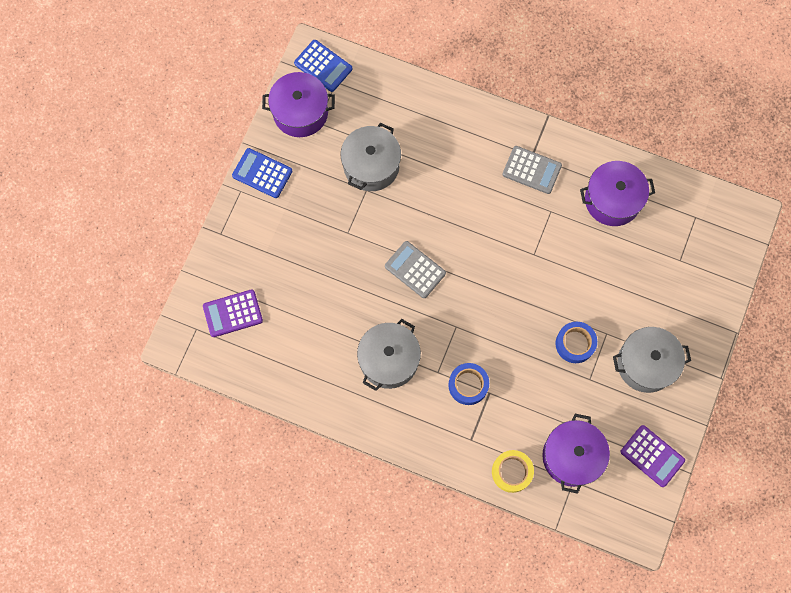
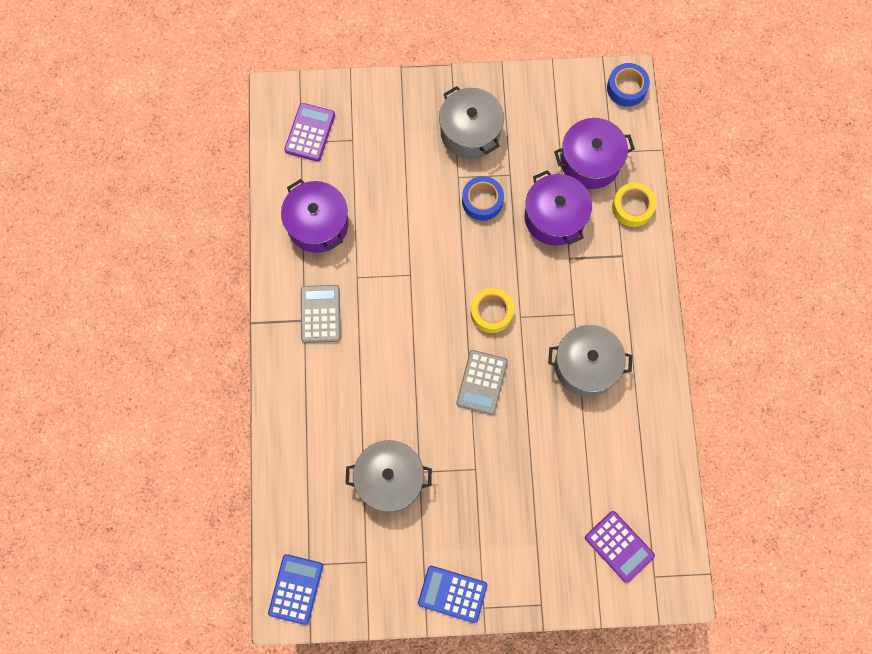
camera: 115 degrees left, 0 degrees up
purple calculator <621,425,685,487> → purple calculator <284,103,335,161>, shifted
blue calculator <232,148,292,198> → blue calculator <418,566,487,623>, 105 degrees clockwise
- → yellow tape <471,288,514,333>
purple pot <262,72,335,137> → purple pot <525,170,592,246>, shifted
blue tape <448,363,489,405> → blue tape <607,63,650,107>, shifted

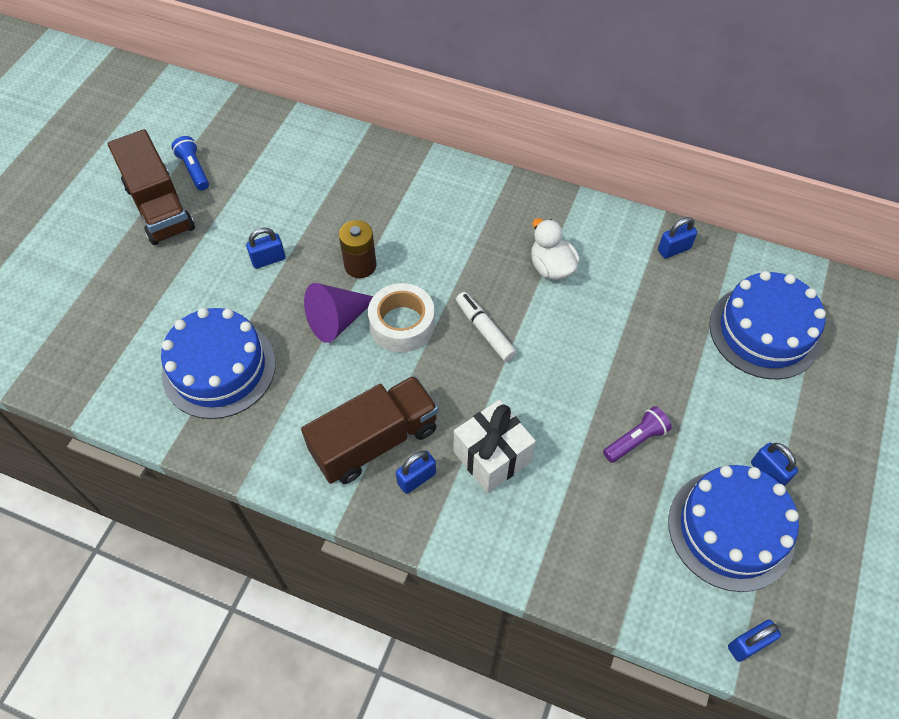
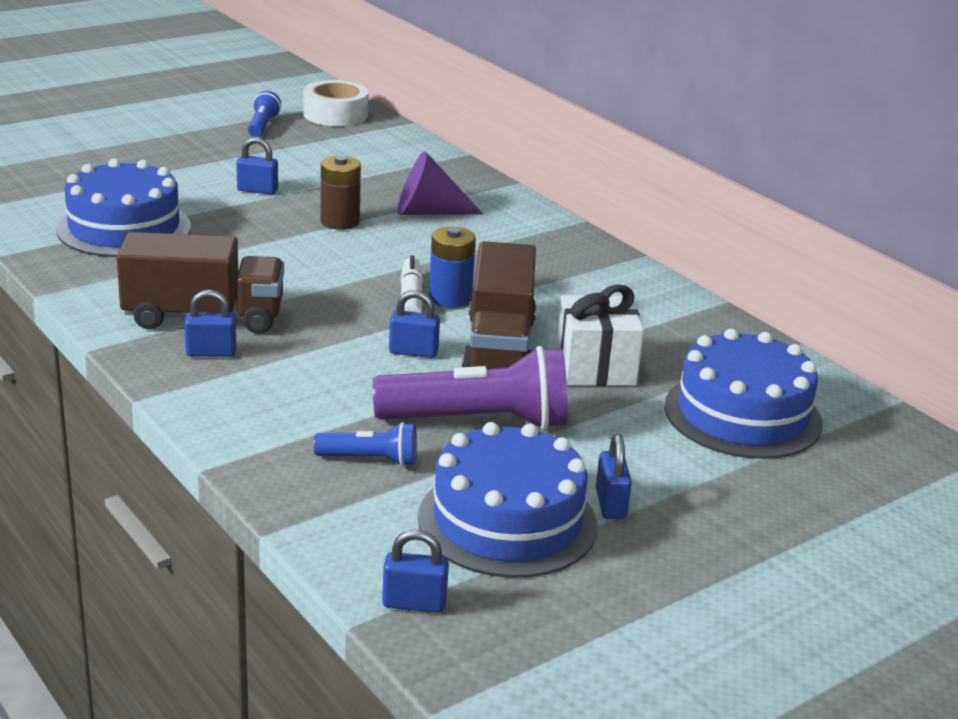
camera: 30 degrees right, 30 degrees down
white tape <368,283,435,352> → white tape <303,80,369,126>, shifted
- → blue flashlight <313,422,417,467>
purple flashlight <603,406,672,463> → purple flashlight <373,346,568,430>, x1.99
blue padlock <658,217,697,259> → blue padlock <389,290,440,358>, shifted
purple cone <304,283,373,343> → purple cone <397,151,483,215>, shifted
- → blue battery <429,227,476,308>
brown truck <108,129,195,245> → brown truck <462,241,536,369>, shifted
white gift <454,400,536,493> → white gift <556,284,644,386>, shifted
white duck <531,218,580,280> → -

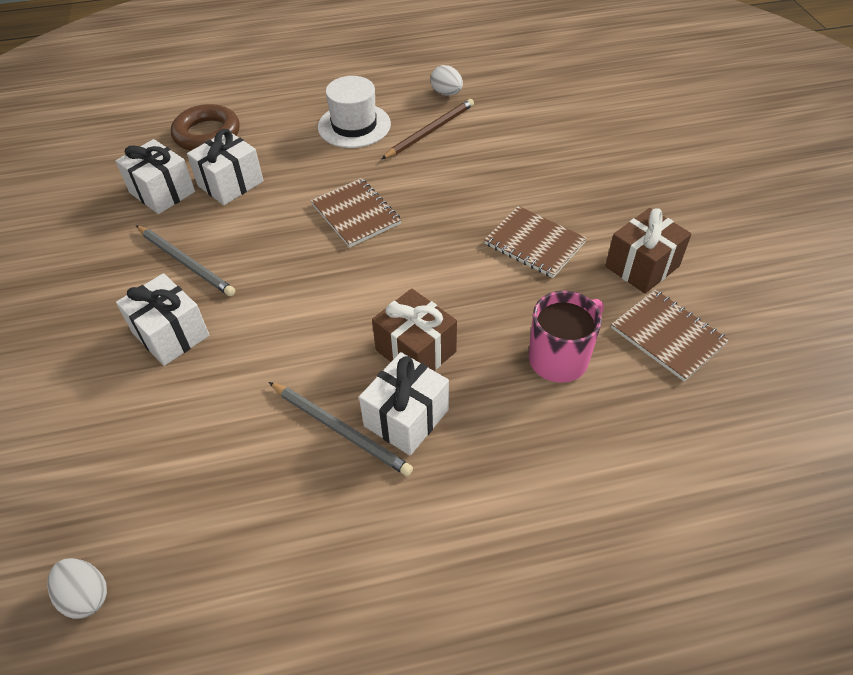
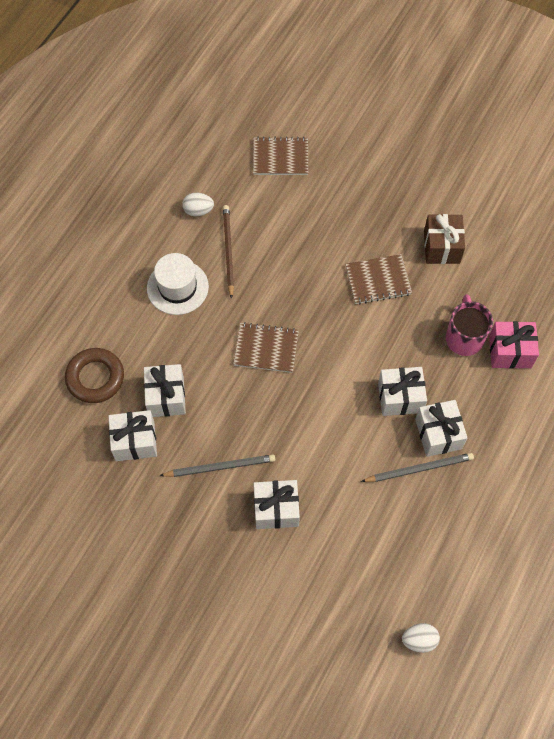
camera: 50 degrees left, 15 degrees up
brown notebook <611,289,729,382> → brown notebook <253,137,308,175>, shifted
brown gift <372,288,457,371> → white gift <378,367,427,416>
- → pink gift <489,321,539,369>

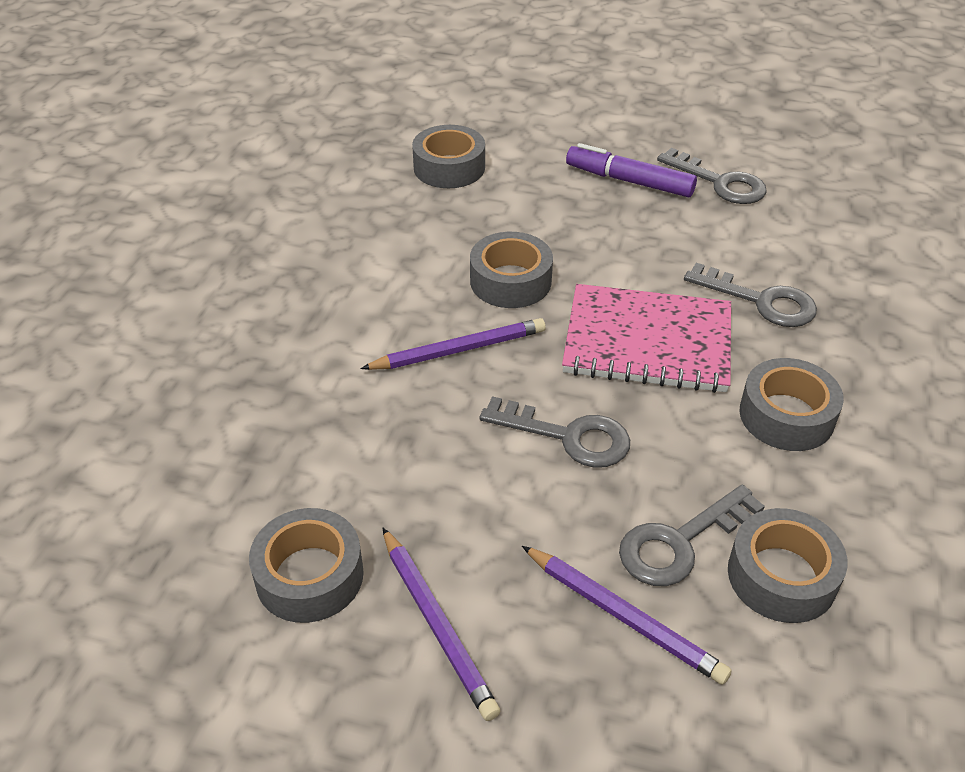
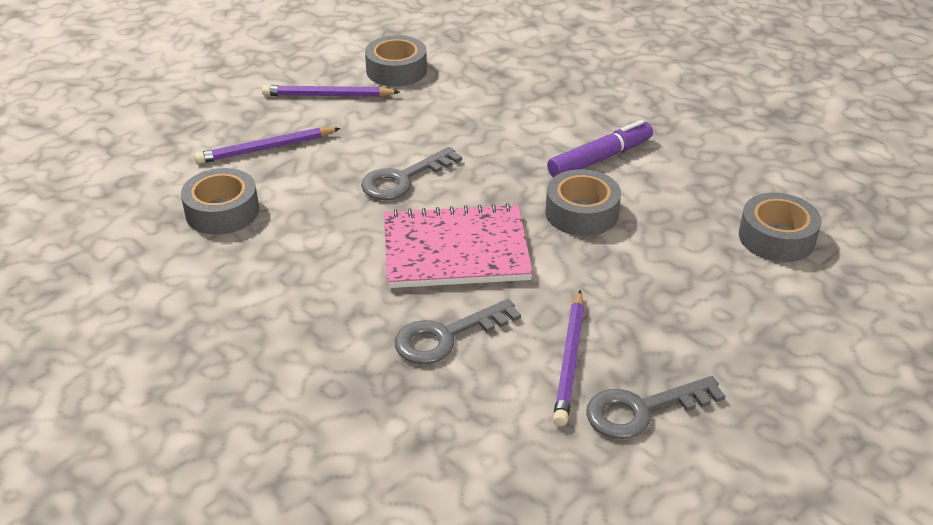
camera: 120 degrees right, 5 degrees down
pink notebook <562,284,731,393> → pink notebook <384,203,533,288>, 45 degrees clockwise
purple marker <566,143,697,197> → purple marker <547,120,653,177>, shifted
purple pencil <360,318,546,370> → purple pencil <553,290,584,426>, shifted
grey key <619,485,765,586> → -
grey tape <740,358,844,451> → -

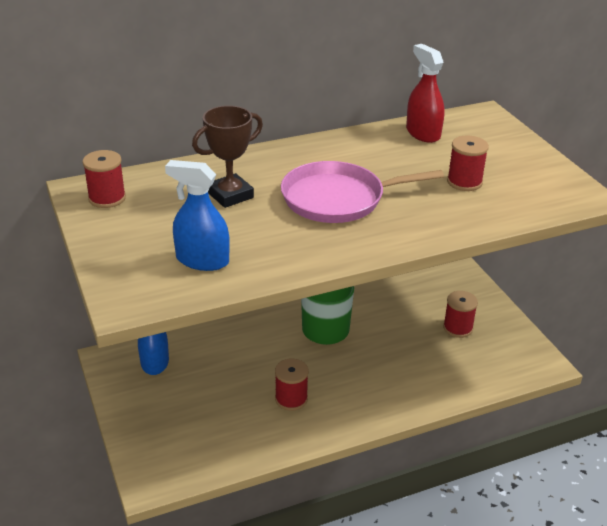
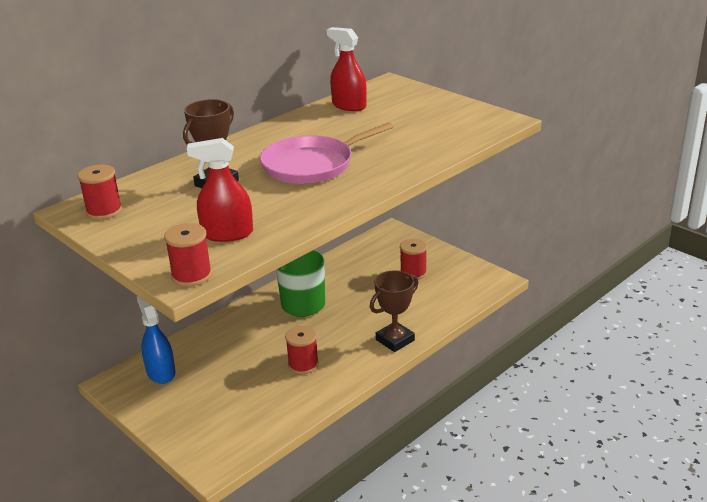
camera: 20 degrees left, 5 degrees down
red spool <447,136,489,191> → red spool <164,223,212,287>, shifted
blue spray bottle <165,160,230,271> → red spray bottle <187,138,253,242>
- → brown trophy <370,270,418,352>

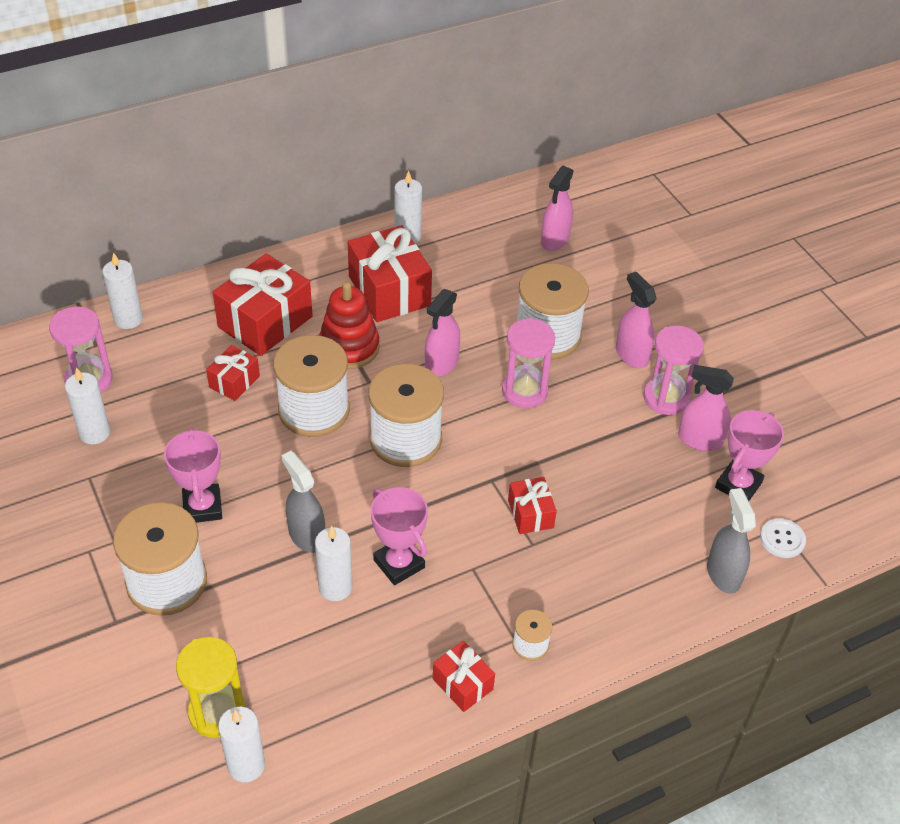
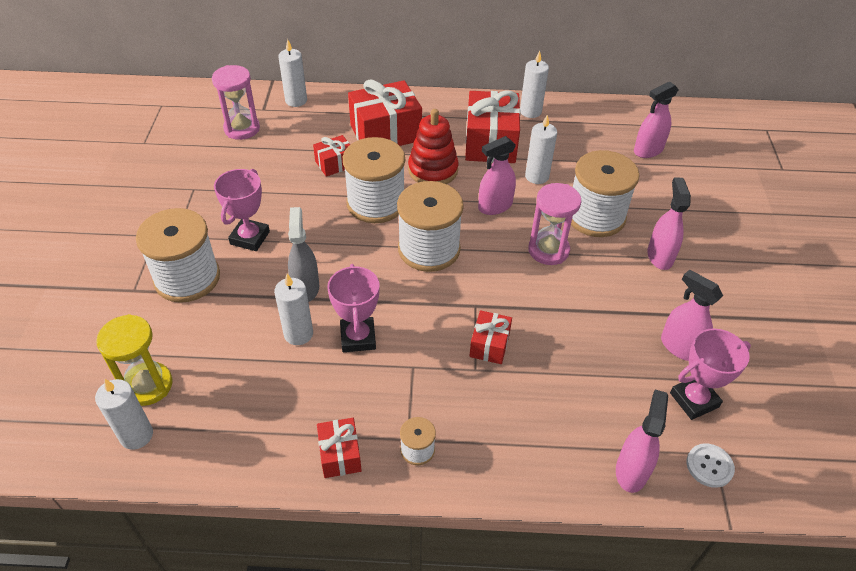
camera: 30 degrees right, 0 degrees up
white candle <65,367,110,444> → white candle <525,114,557,184>, shifted
grey spray bottle <707,488,756,594> → pink spray bottle <616,390,668,493>
pink hourglass <644,326,704,415> → -

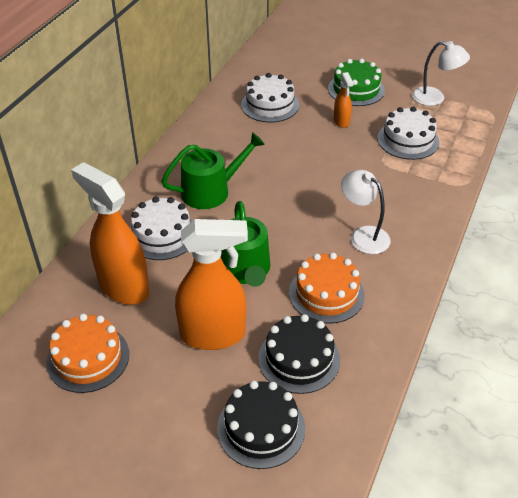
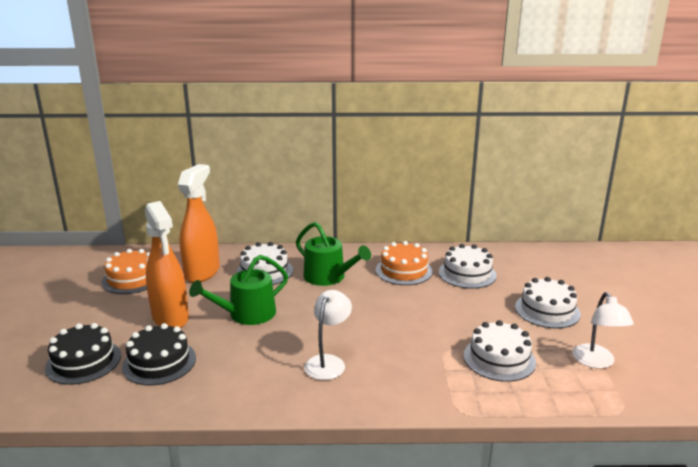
camera: 65 degrees right, 20 degrees down
orange cake <289,253,365,324> → orange cake <376,241,433,285>, shifted
green cake <328,58,385,106> → white cake <515,277,581,329>
orange spray bottle <334,72,354,128> → -

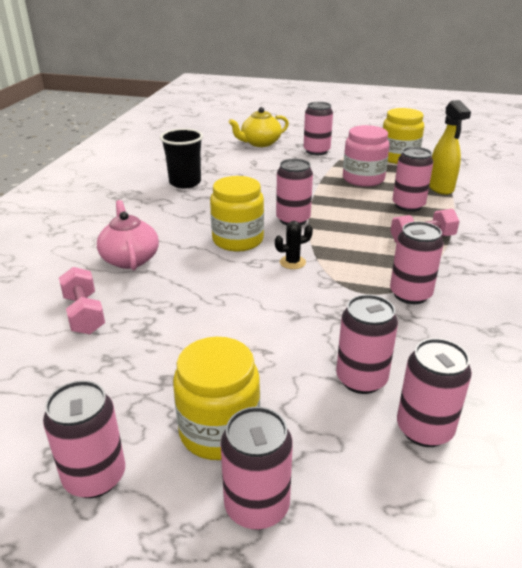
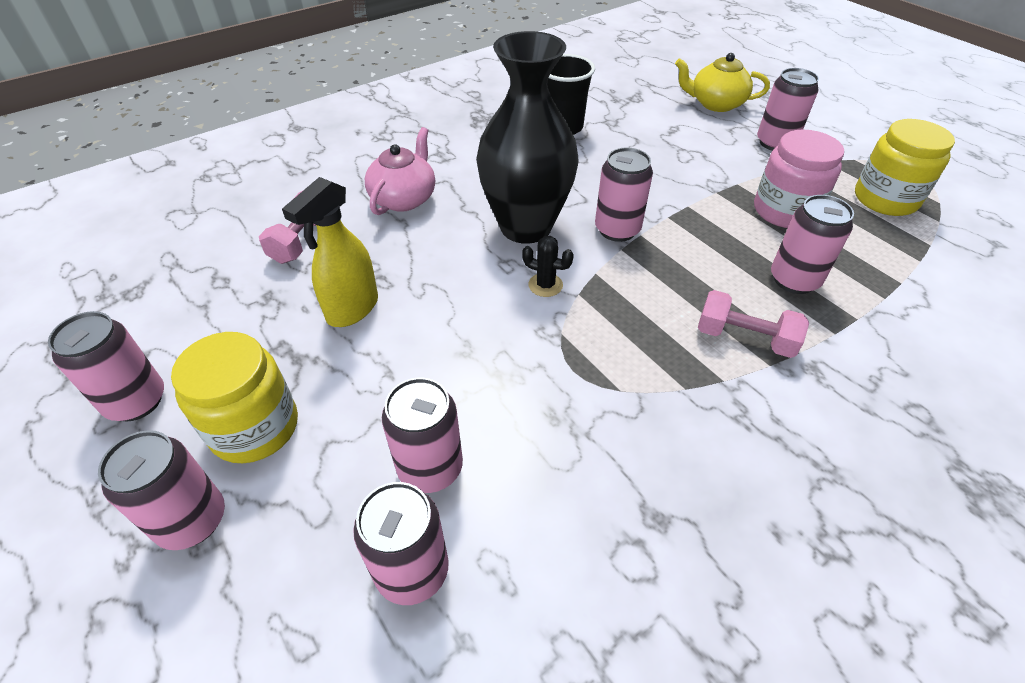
camera: 40 degrees right, 15 degrees up
yellow spray bottle <429,100,471,195> → yellow spray bottle <282,177,378,327>, shifted
yellow jar <210,176,264,252> → black vase <476,31,578,244>
pink can <390,221,444,304> → -

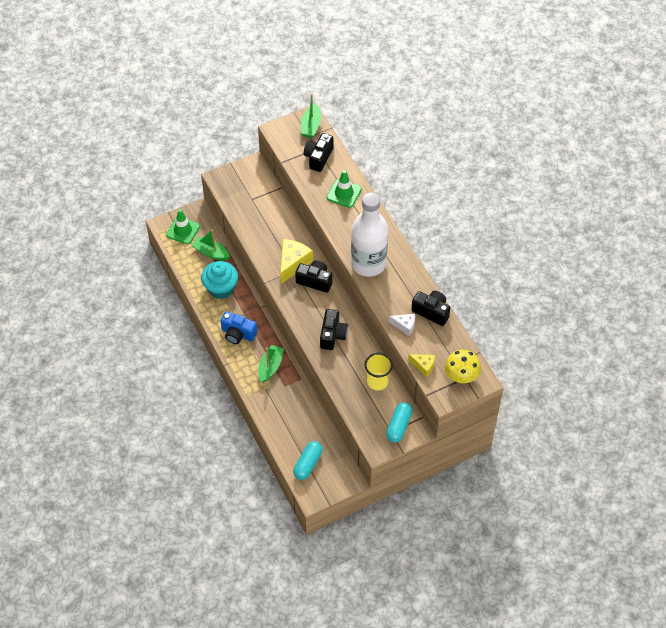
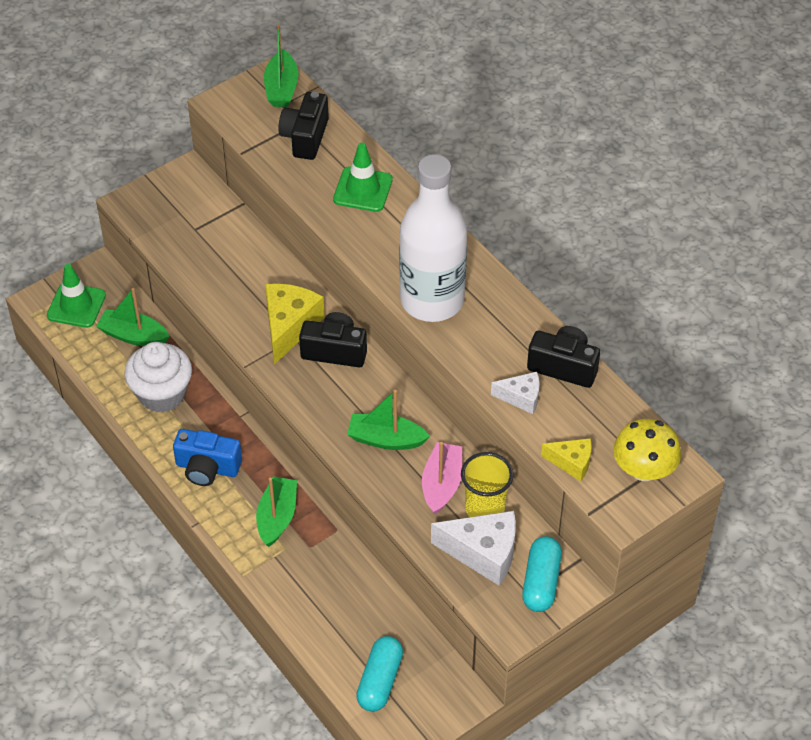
camera: 10 degrees left, 5 degrees down
turquoise cupcake <201,261,238,299> → white cupcake <124,342,192,412>
black camera <320,309,348,350> → green boat <347,390,430,450>
- → pink boat <422,442,462,515>
- → white cheese <431,511,516,586>

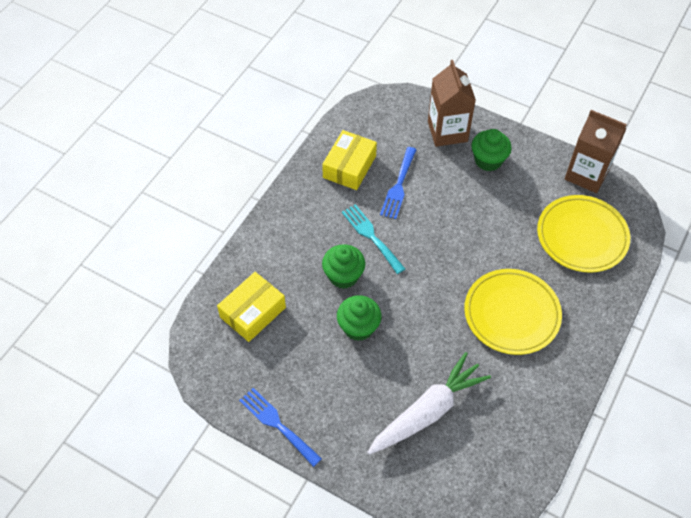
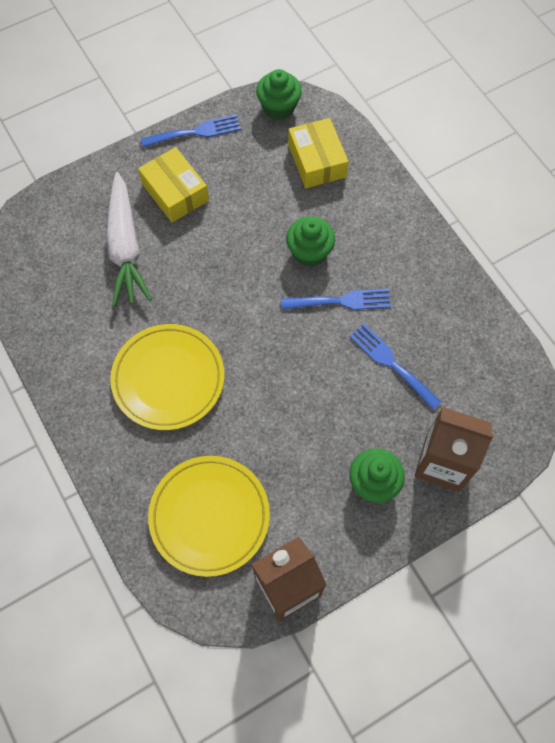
camera: 120 degrees right, 10 degrees up
yellow box <322,130,377,190> → yellow box <138,147,209,223>, shifted
green cupcake <337,295,382,341> → green cupcake <256,69,302,120>, shifted
turquoise fork <342,204,405,274> → blue fork <281,289,391,310>

